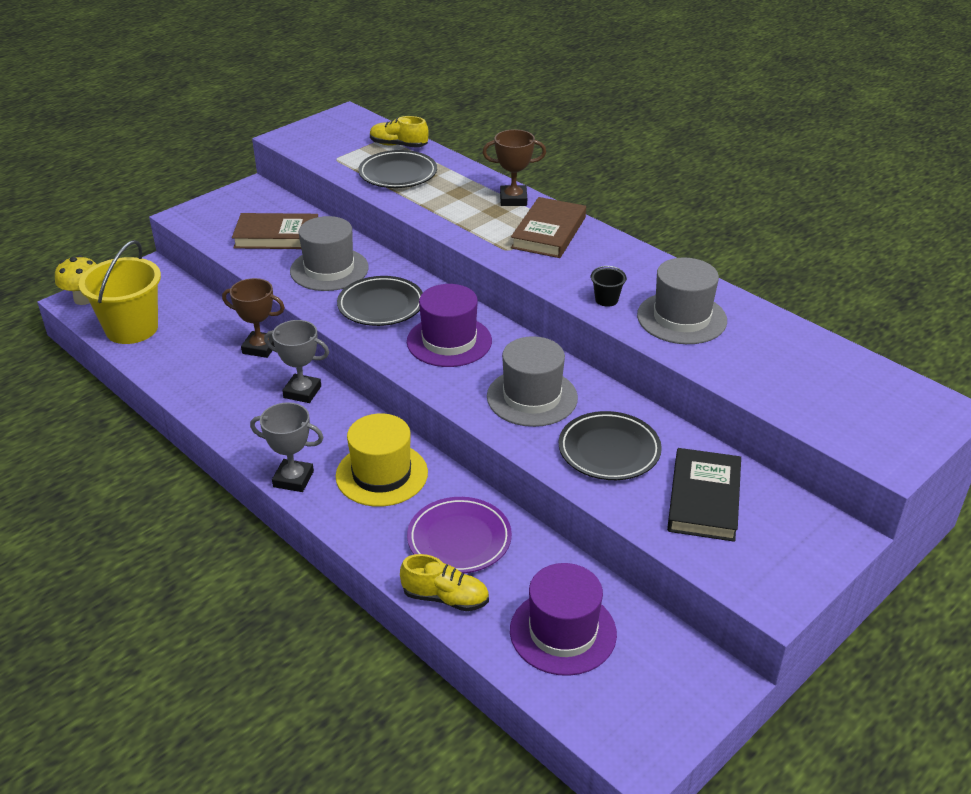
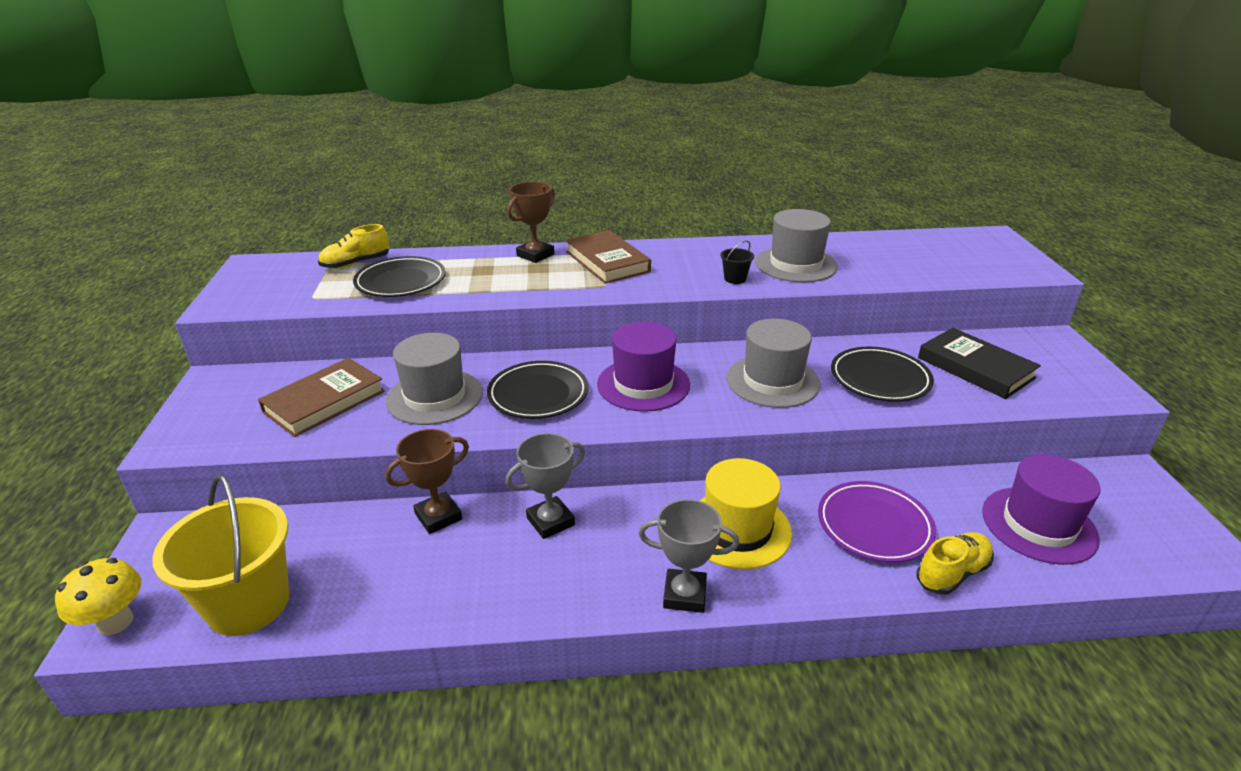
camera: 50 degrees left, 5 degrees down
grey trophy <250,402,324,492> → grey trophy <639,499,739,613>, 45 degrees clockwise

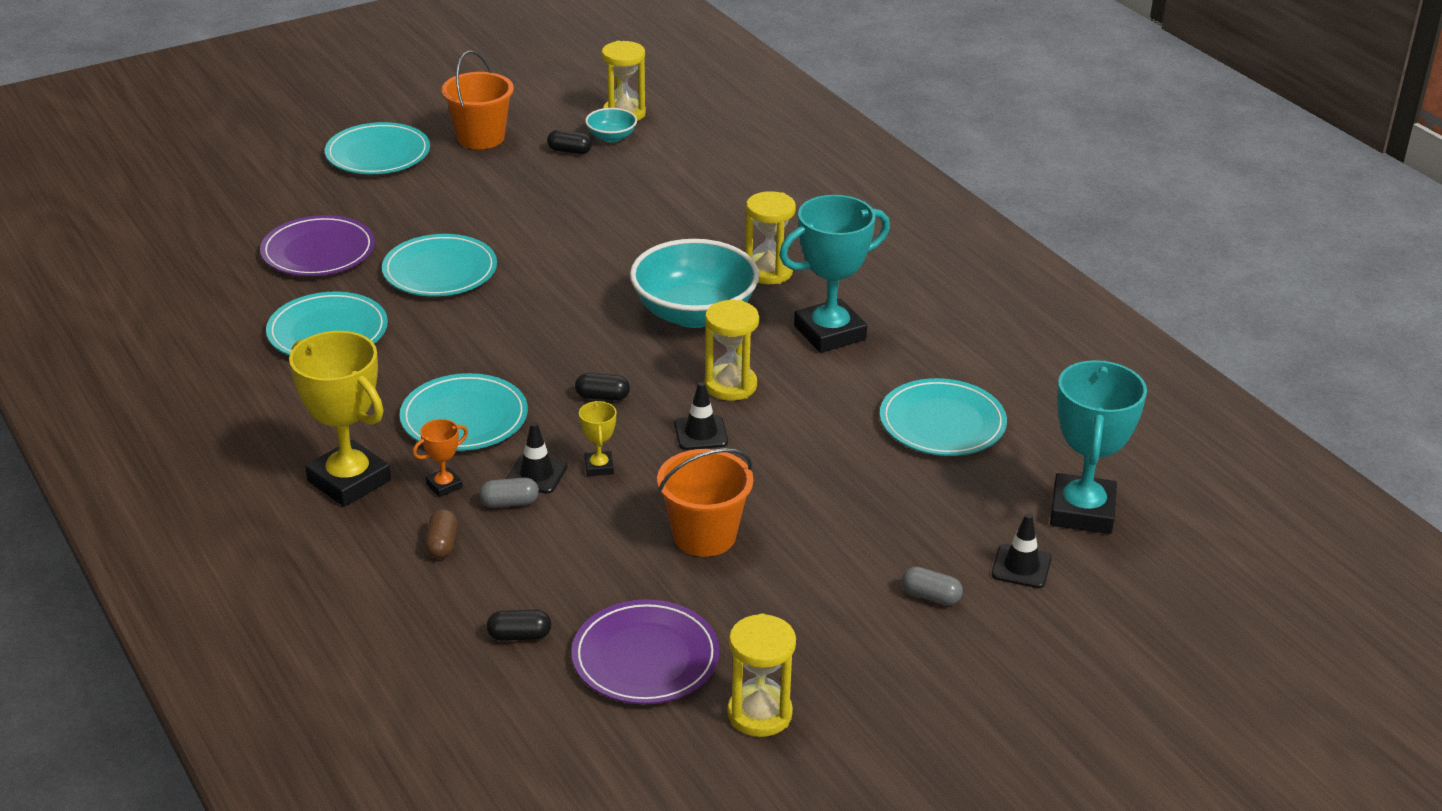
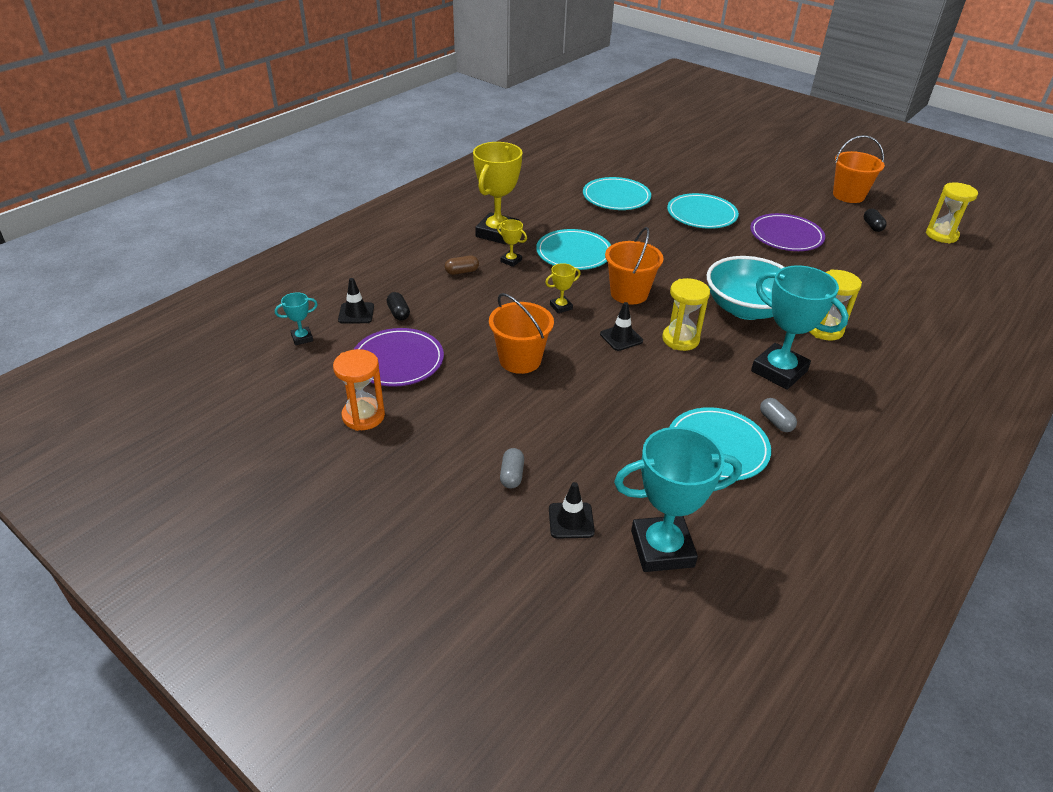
camera: 70 degrees right, 5 degrees up
- → turquoise trophy <275,292,318,345>
yellow hourglass <728,613,796,737> → orange hourglass <333,349,385,431>
black traffic cone <506,422,568,494> → black traffic cone <338,278,374,323>, shifted
orange trophy <413,419,468,497> → yellow trophy <497,219,527,267>
black capsule <575,373,630,401> → orange bucket <605,227,664,305>
purple plate <260,215,375,276> → purple plate <750,213,825,251>, shifted
grey capsule <479,478,539,508> → grey capsule <760,398,797,432>, shifted
turquoise plate <325,122,430,174> → -
turquoise bowl <585,108,637,143> → -

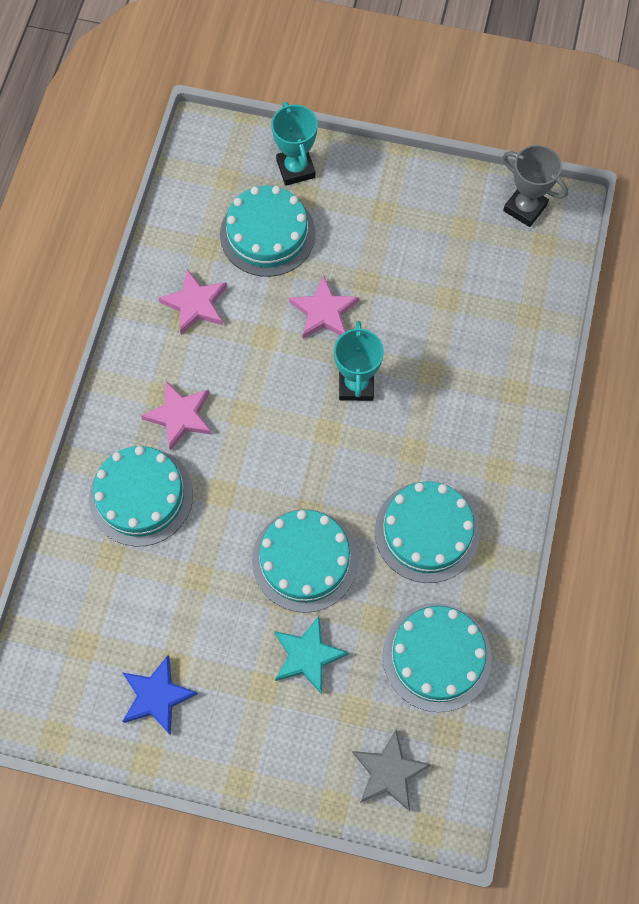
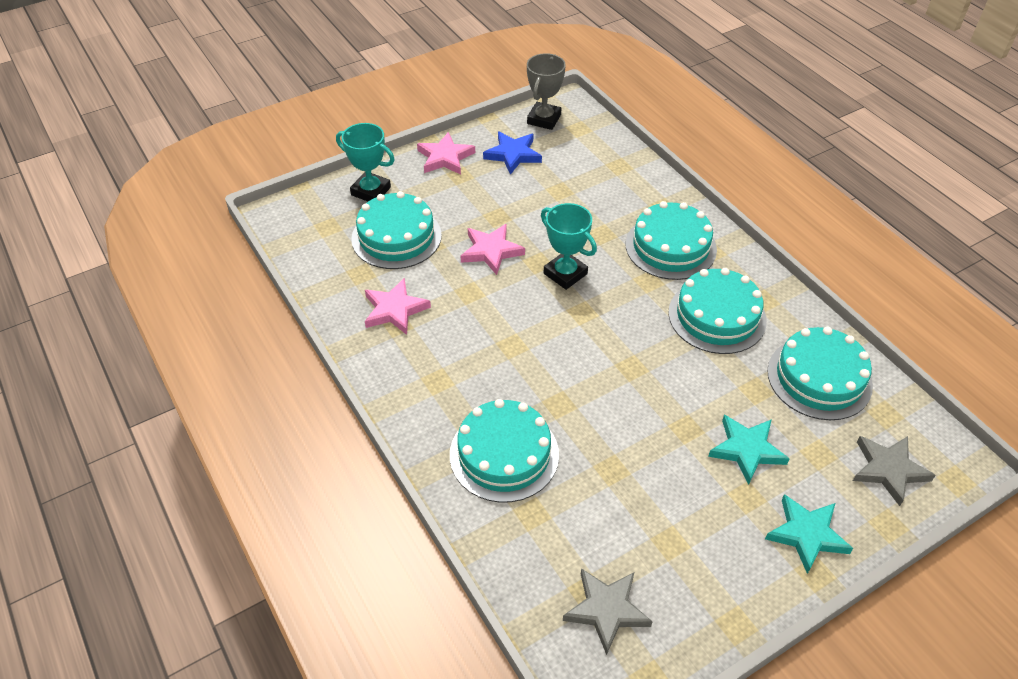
camera: 45 degrees left, 20 degrees down
pink star <141,381,212,451> → pink star <417,132,475,175>, shifted
blue star <122,655,198,736> → blue star <483,132,542,175>, shifted
grey trophy <503,145,568,227> → grey trophy <527,53,566,130>, 60 degrees counterclockwise
- → grey star <563,568,653,655>
turquoise cake <252,509,358,613> → turquoise cake <626,201,717,280>, shifted
- → turquoise star <765,494,853,574>

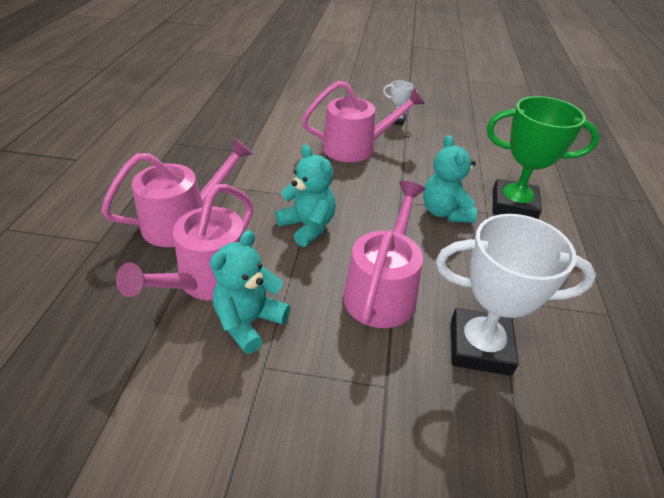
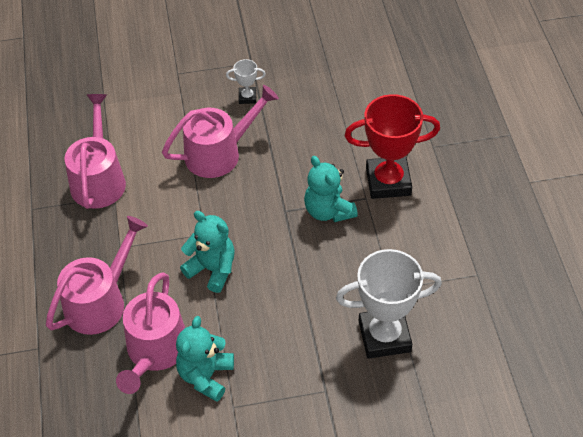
camera: 15 degrees left, 10 degrees up
pink watering can <343,181,425,328> → pink watering can <65,94,126,209>, shifted
green trophy <487,96,600,219> → red trophy <345,94,440,199>

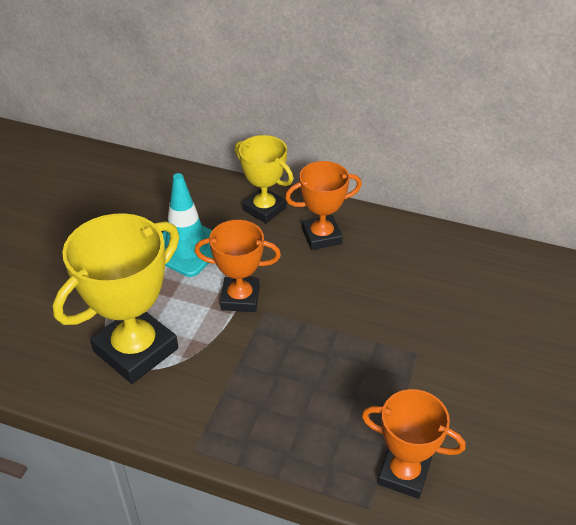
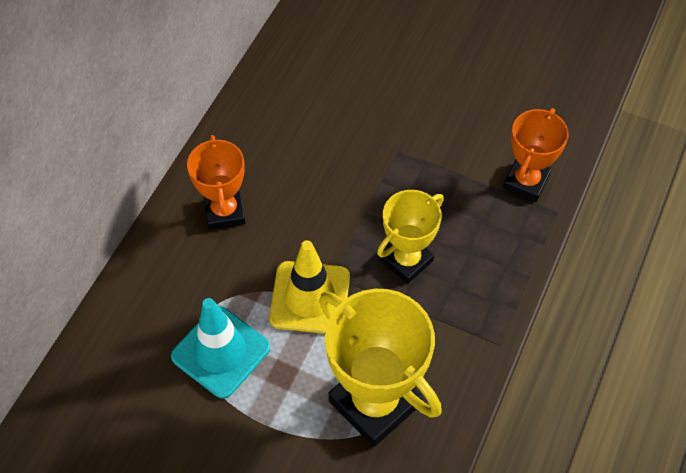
camera: 85 degrees left, 15 degrees up
orange trophy <194,220,281,312> → yellow traffic cone <269,240,350,334>
yellow trophy <235,135,293,223> → yellow trophy <377,190,444,284>, shifted

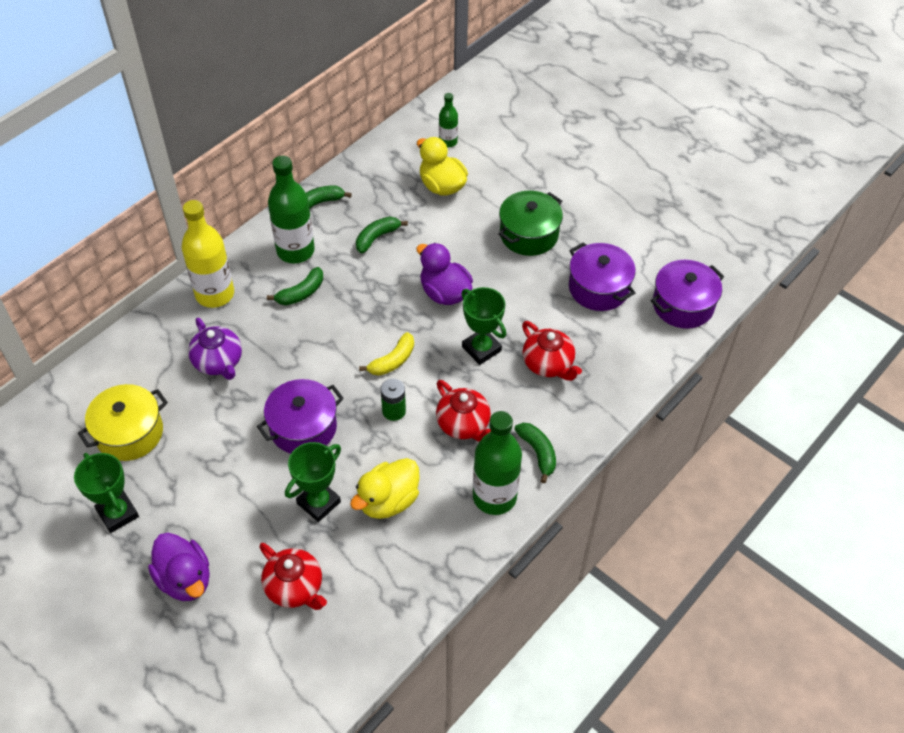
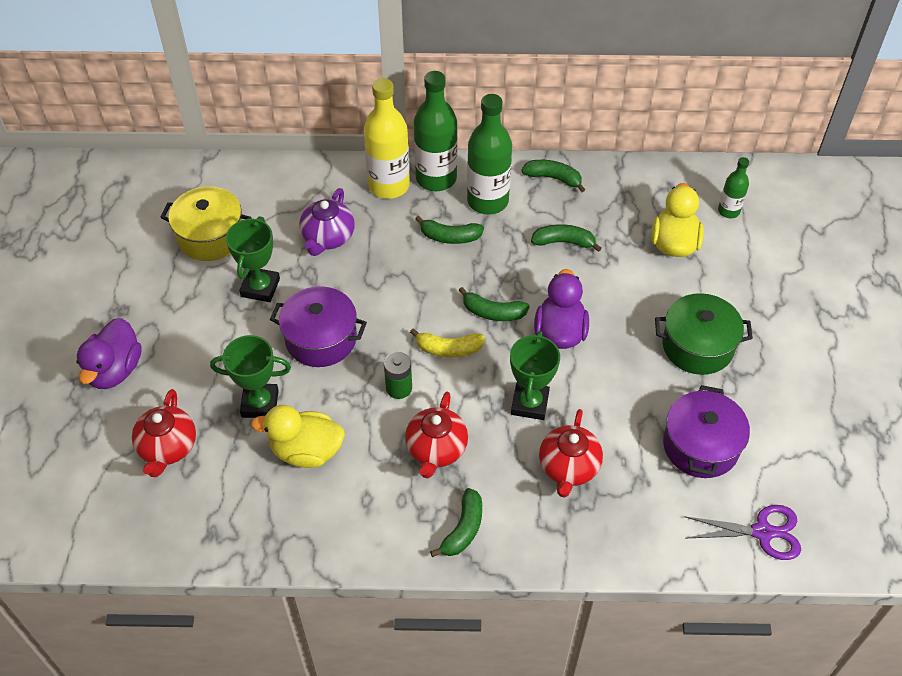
camera: 50 degrees right, 0 degrees up
green trophy <74,453,139,533> → green trophy <226,216,280,302>, shifted
green bottle <473,411,522,515> → green bottle <414,71,458,191>, shifted
- → green banana <459,287,529,321>
purple pot <651,260,724,329> → purple scissors <684,505,801,560>

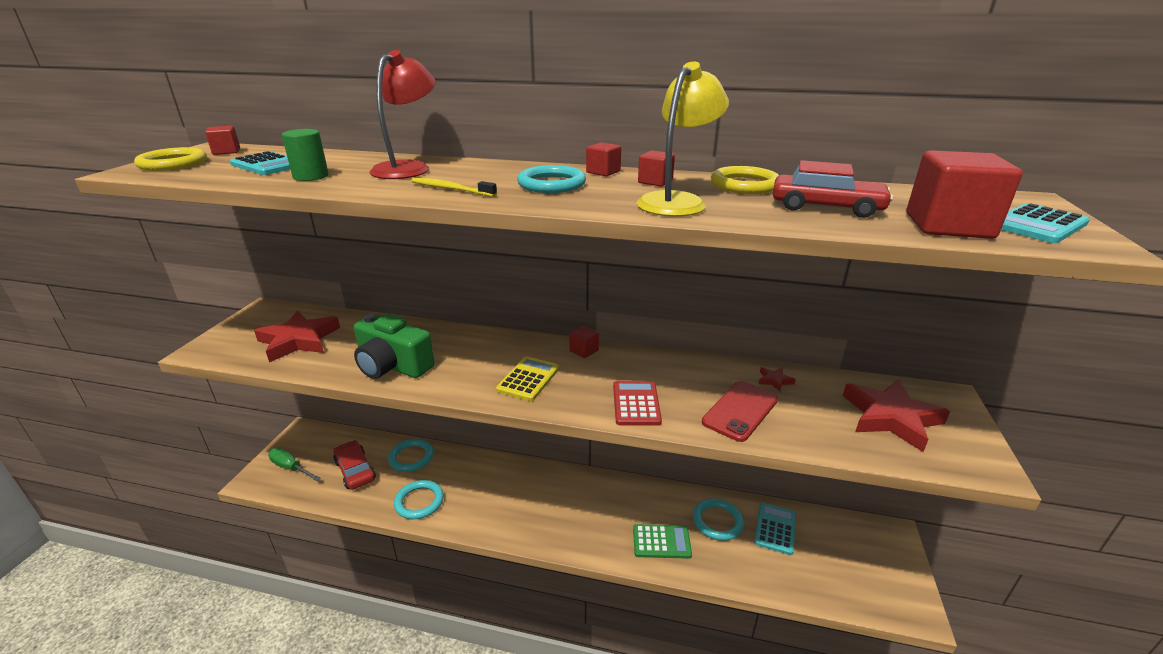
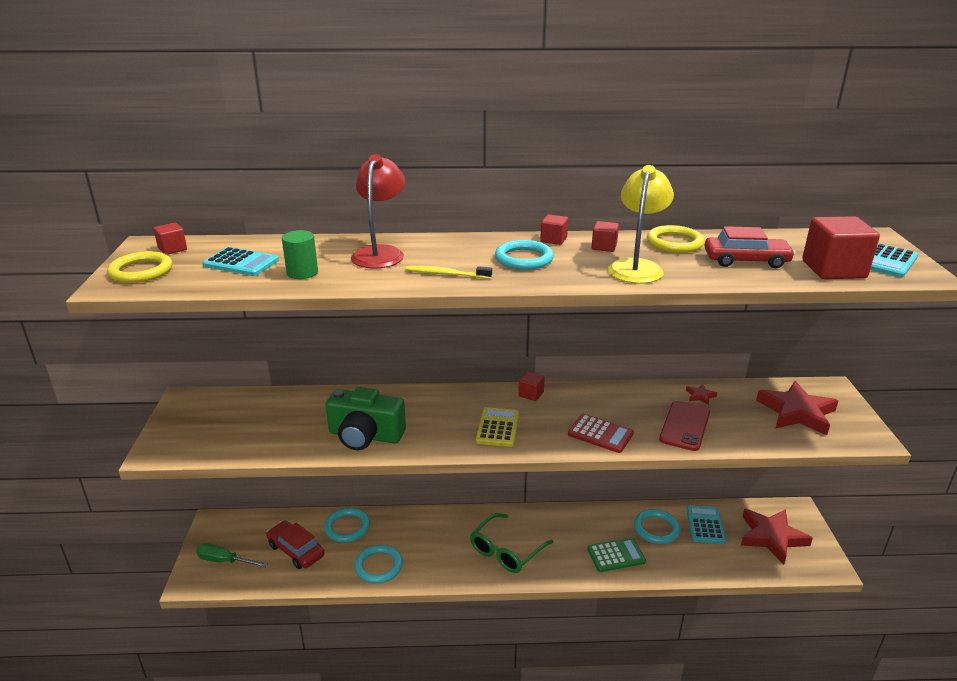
camera: 15 degrees left, 0 degrees up
- → green glasses <470,513,553,573>
red calculator <613,381,662,426> → red calculator <568,414,634,453>, 135 degrees clockwise
red star <254,311,340,362> → red star <741,509,813,564>, shifted

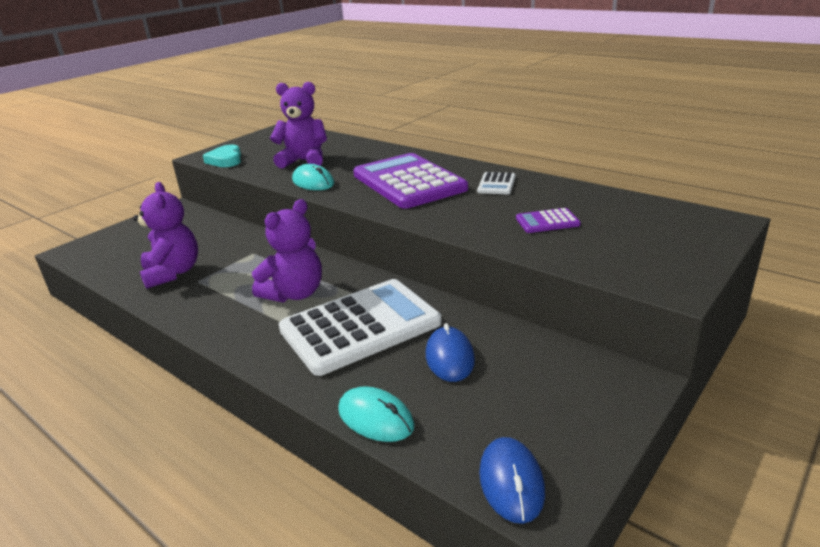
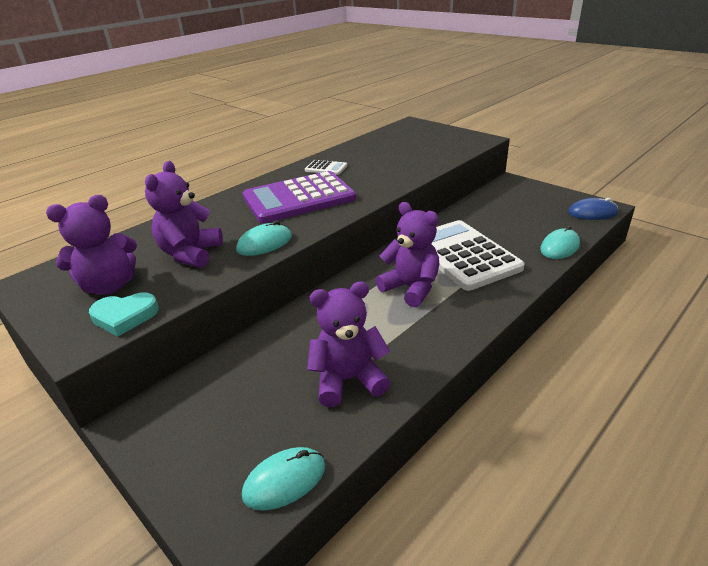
camera: 85 degrees left, 5 degrees up
- → purple teddy bear <46,195,137,295>
- → turquoise mouse <242,447,325,510>
blue mouse <426,323,475,382> → -
purple calculator <516,208,581,233> → -

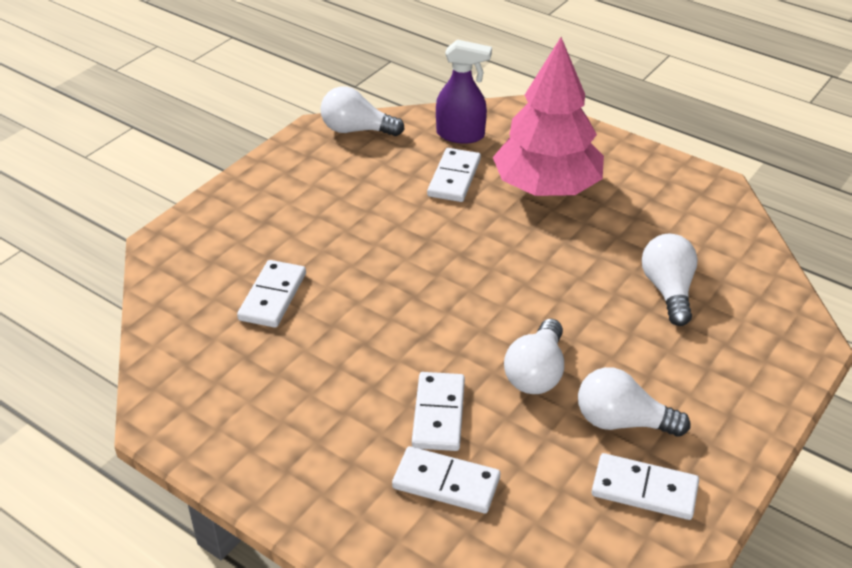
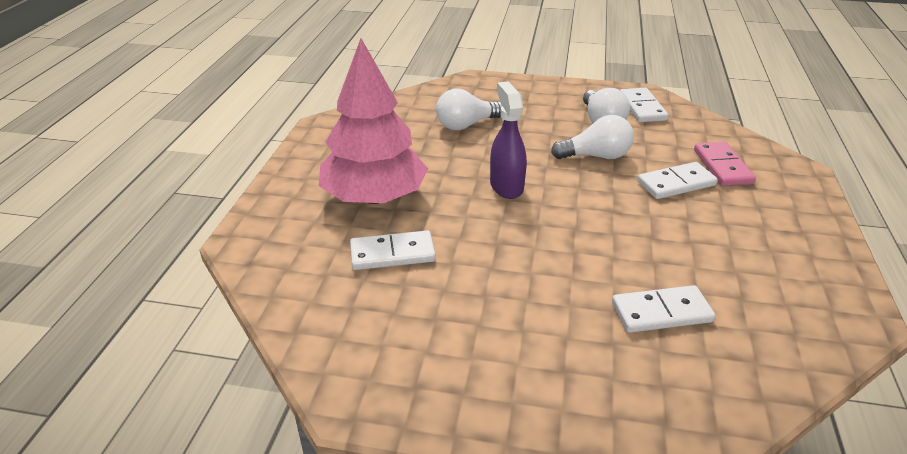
camera: 115 degrees left, 5 degrees down
purple spray bottle <436,39,492,144> → purple spray bottle <490,81,527,199>, shifted
white domino <392,446,500,513> → pink domino <694,142,756,186>
white light bulb <320,86,405,136> → -

